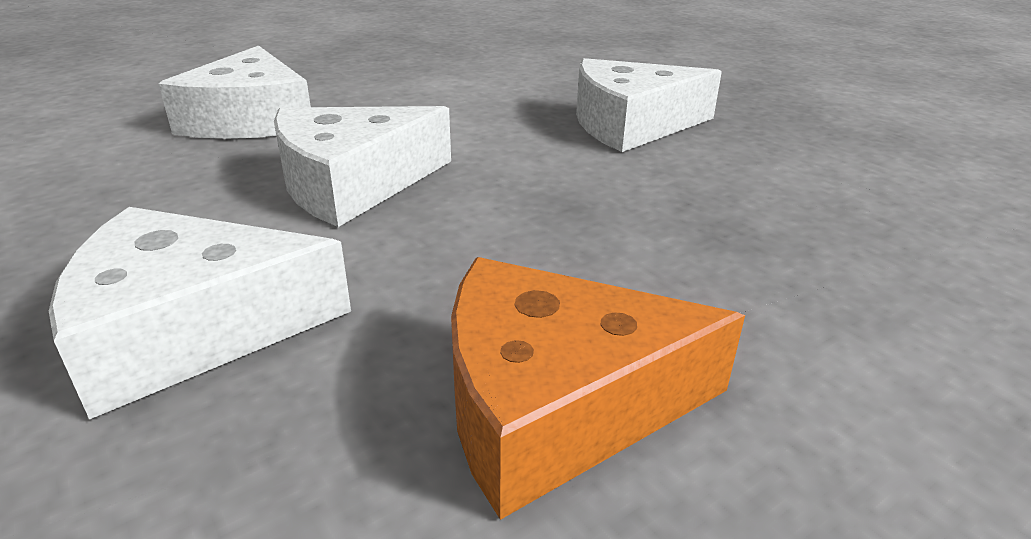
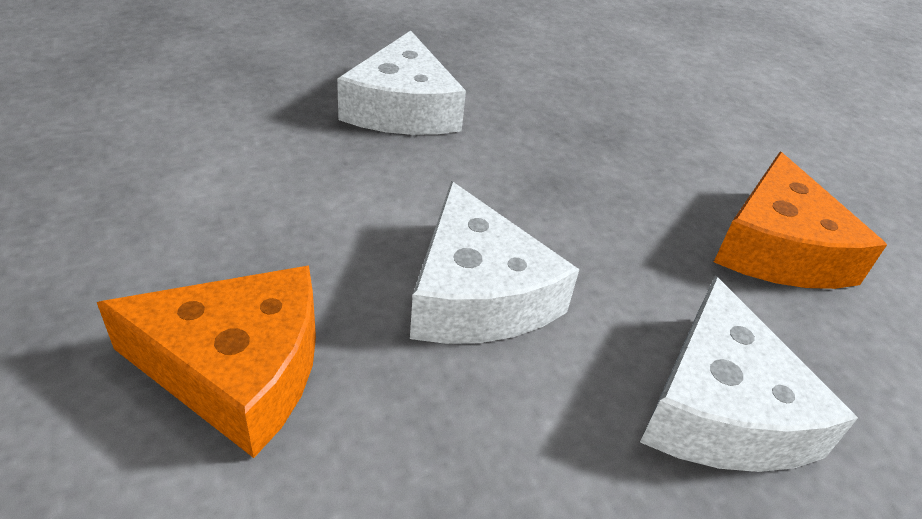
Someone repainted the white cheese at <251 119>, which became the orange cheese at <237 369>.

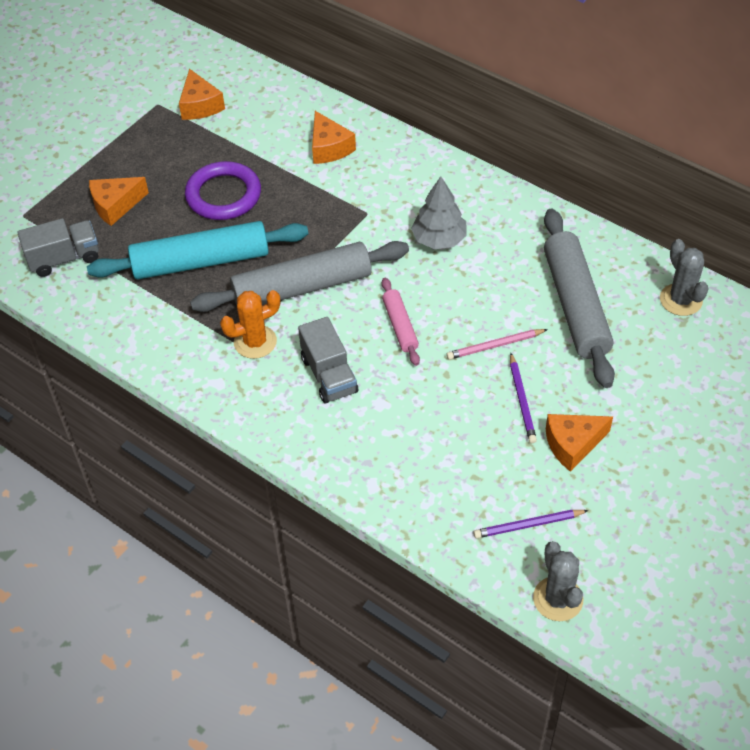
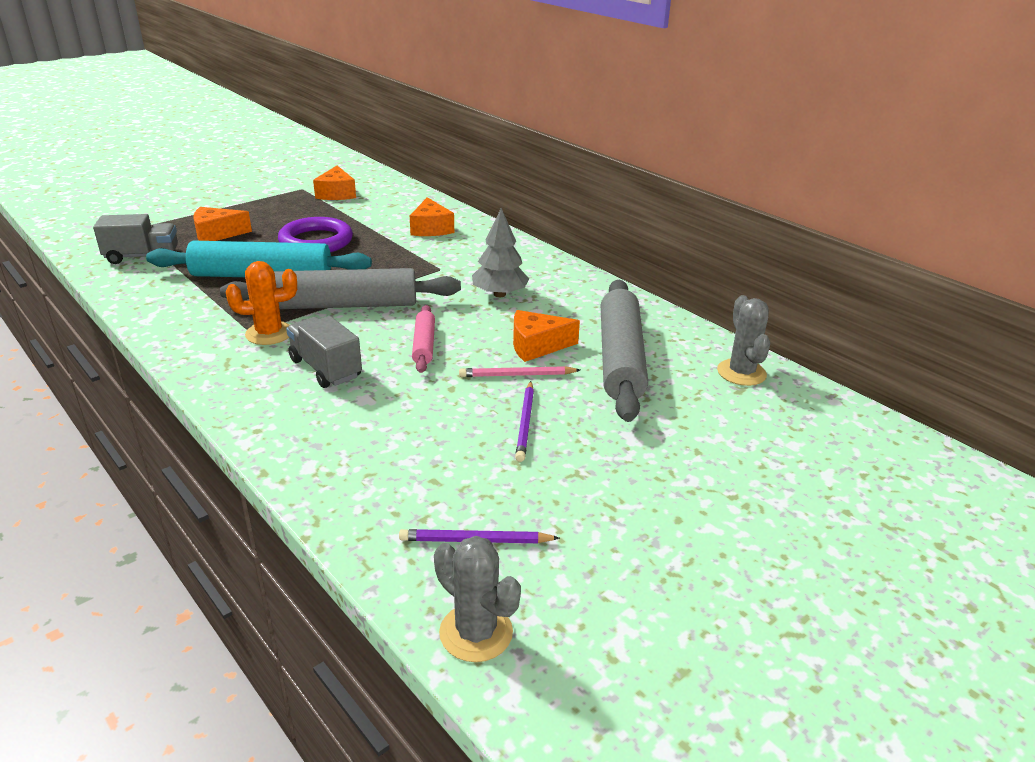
Someone rotated the ash-grey toy truck at <329 375> by 150 degrees clockwise.
Someone rotated the ash-grey saguaro cactus at <558 599> by 45 degrees counterclockwise.
Someone carried the orange cheese from <573 444> to <537 346>.

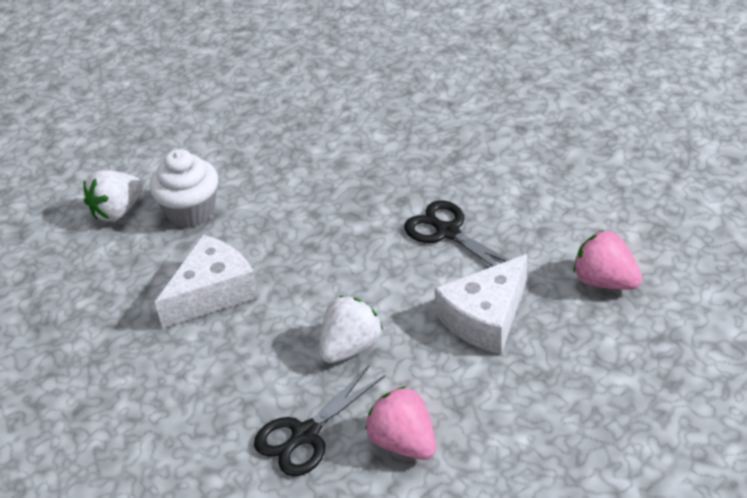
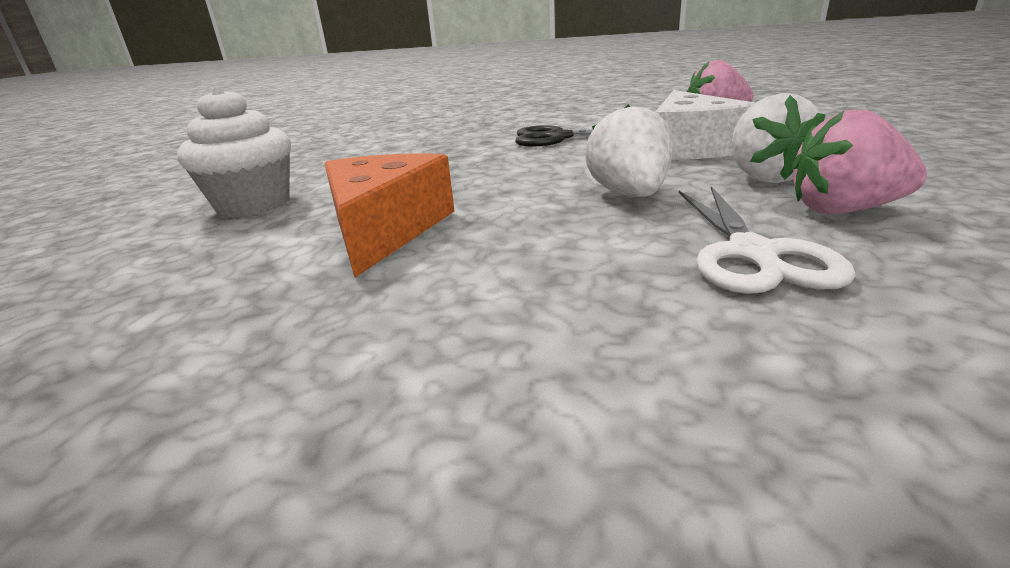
Someone repainted the white cheese at <213 292>, which became the orange cheese at <385 230>.
Someone repainted the ebony shears at <306 434>, which became the white shears at <752 253>.
Someone carried the white strawberry from <118 211> to <765 177>.

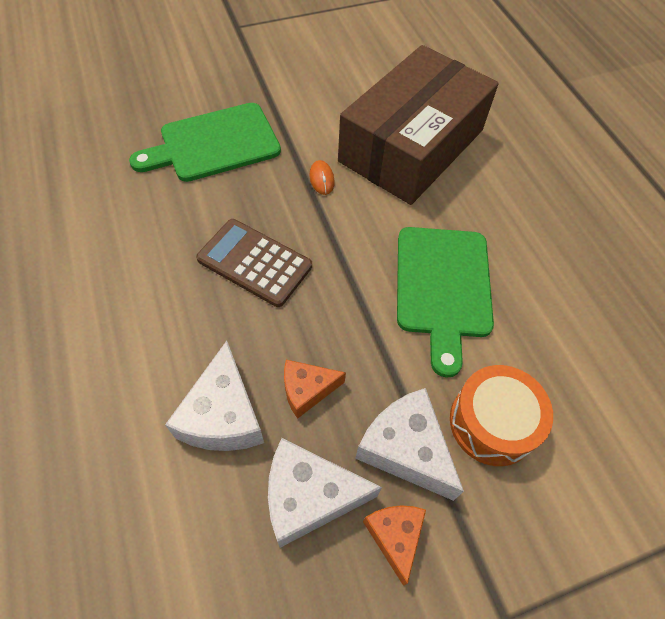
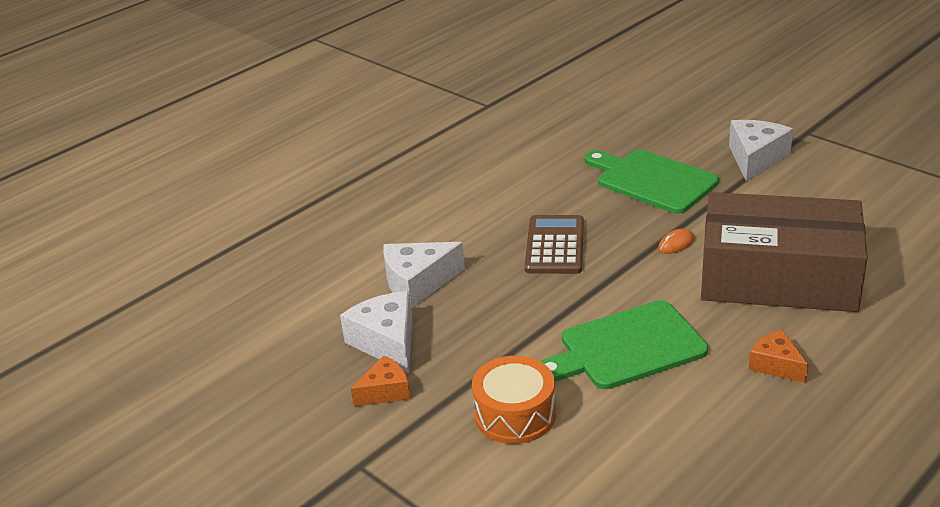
Someone carried the white cheese from <405 449> to <755 158>.
Someone carried the orange cheese from <307 390> to <775 365>.

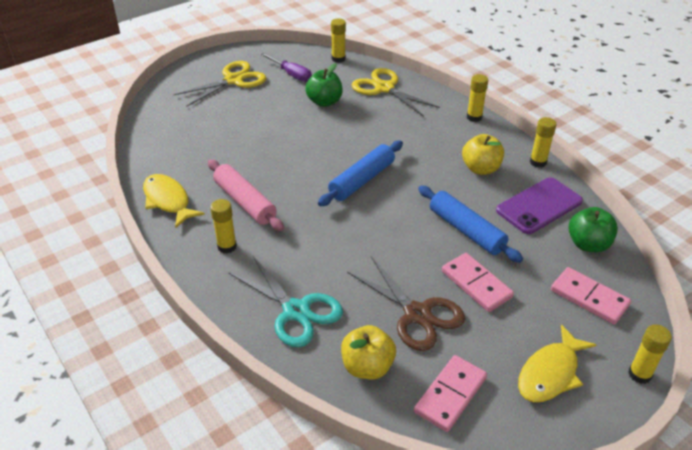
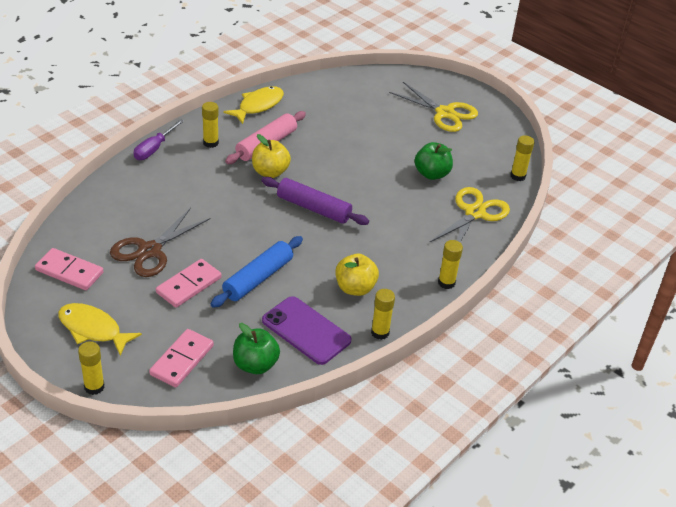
Someone carried the violet screwdriver from <291 74> to <154 149>.
Someone carried the bright yellow apple fruit from <367 367> to <270 172>.
Someone repainted the blue rolling pin at <362 180>, which became the violet rolling pin at <313 208>.
Someone took away the turquoise shears at <296 311>.

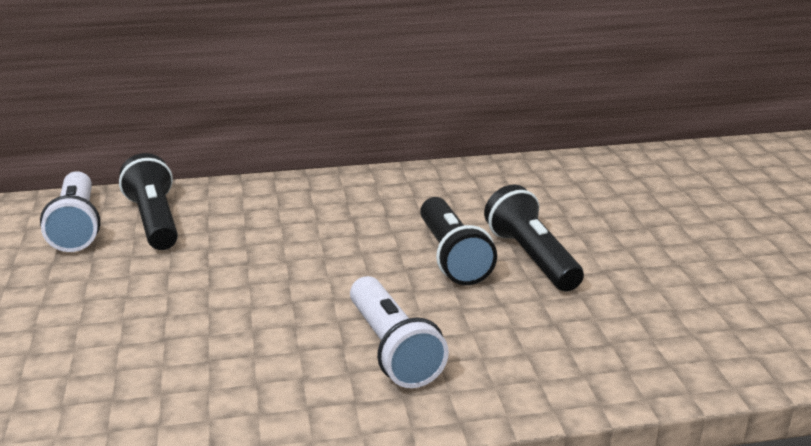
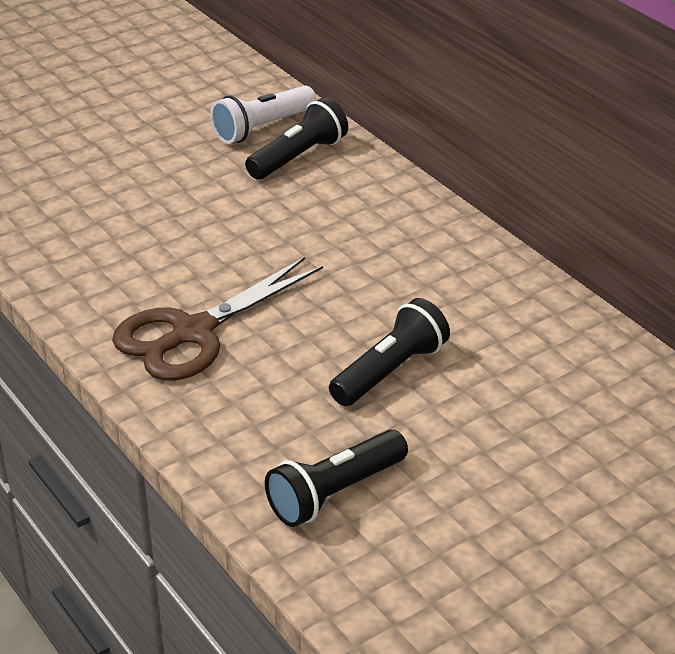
Someone swapped the white torch at <393 349> for the dark brown shears at <193 333>.
Someone carried the ebony torch from <452 257> to <334 493>.

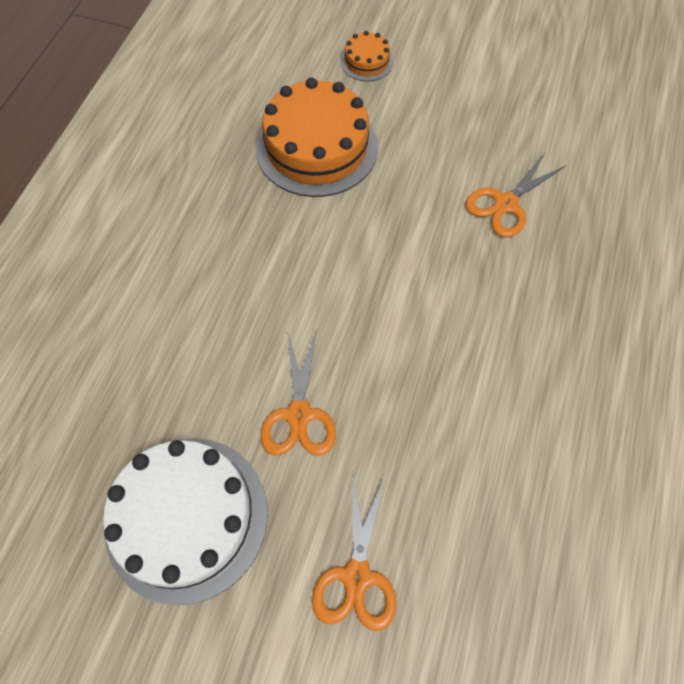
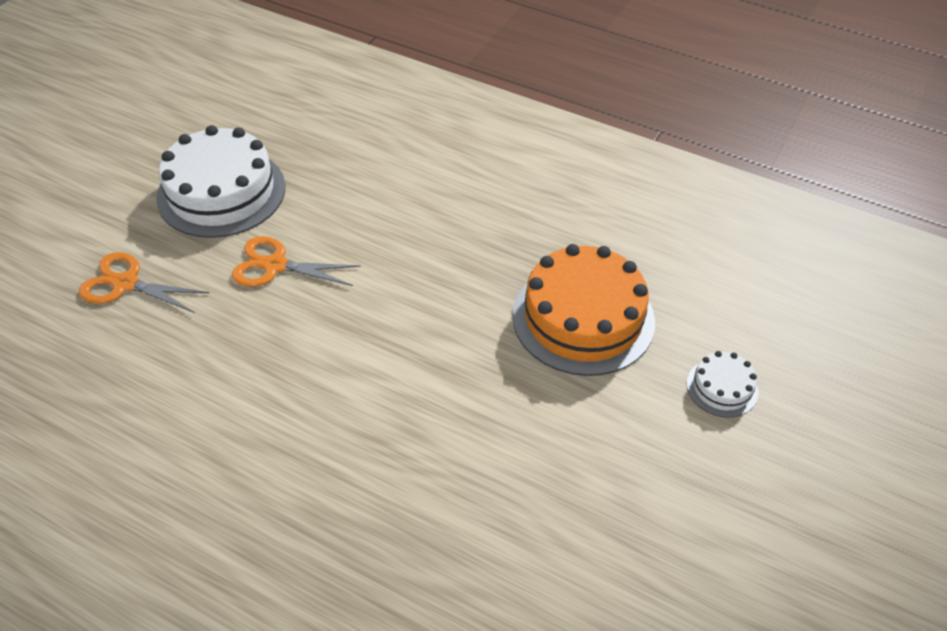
Someone repainted the orange layer cake at <367 61>, which became the white layer cake at <722 387>.
Someone took away the orange shears at <506 204>.

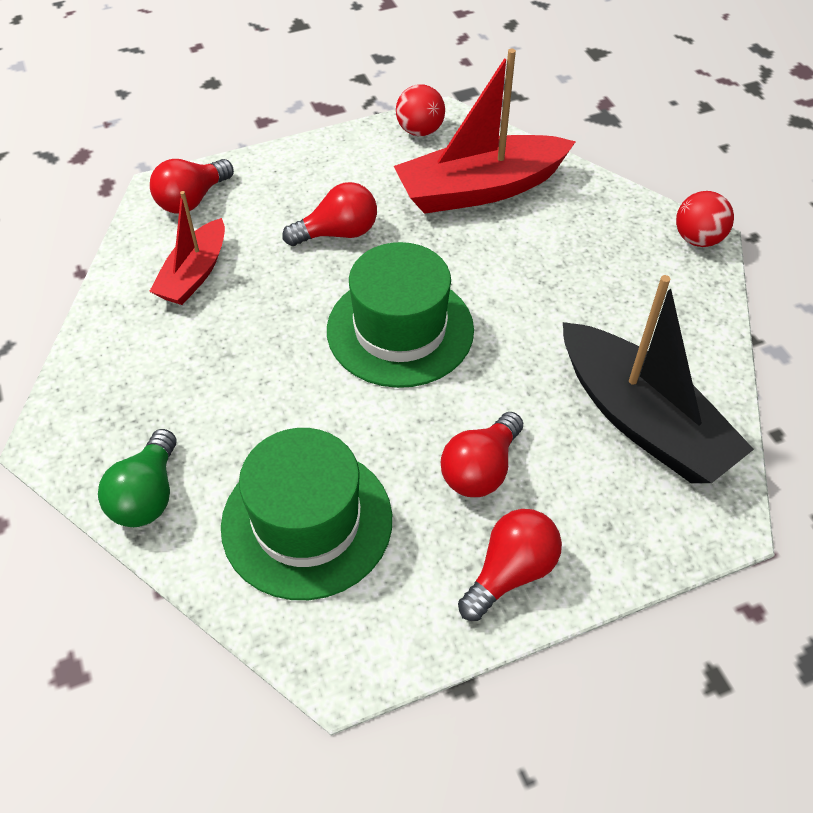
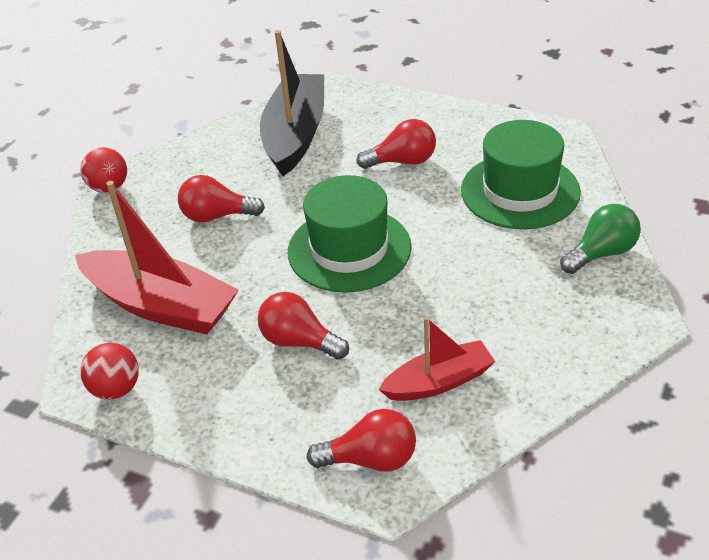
Someone carried the red lightbulb from <510 572> to <217 216>.

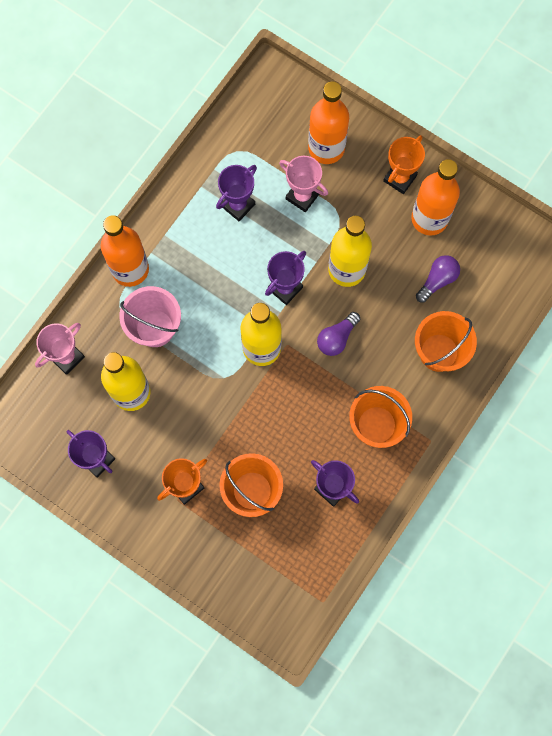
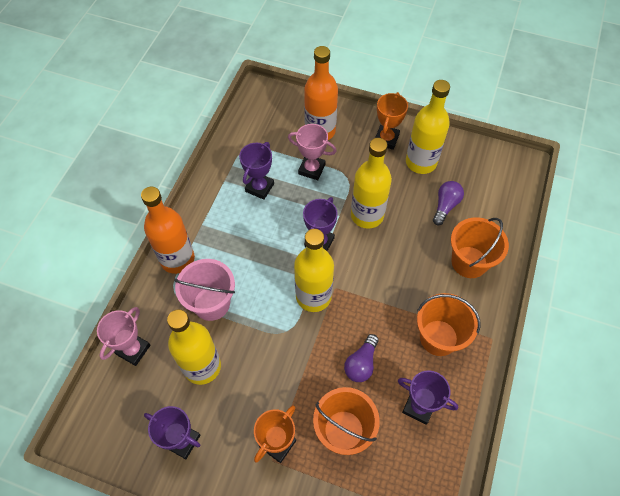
Someone carried the violet lightbulb from <337 338> to <361 363>.
Someone repainted the orange drink bottle at <429 218>, which became the bright yellow drink bottle at <421 162>.

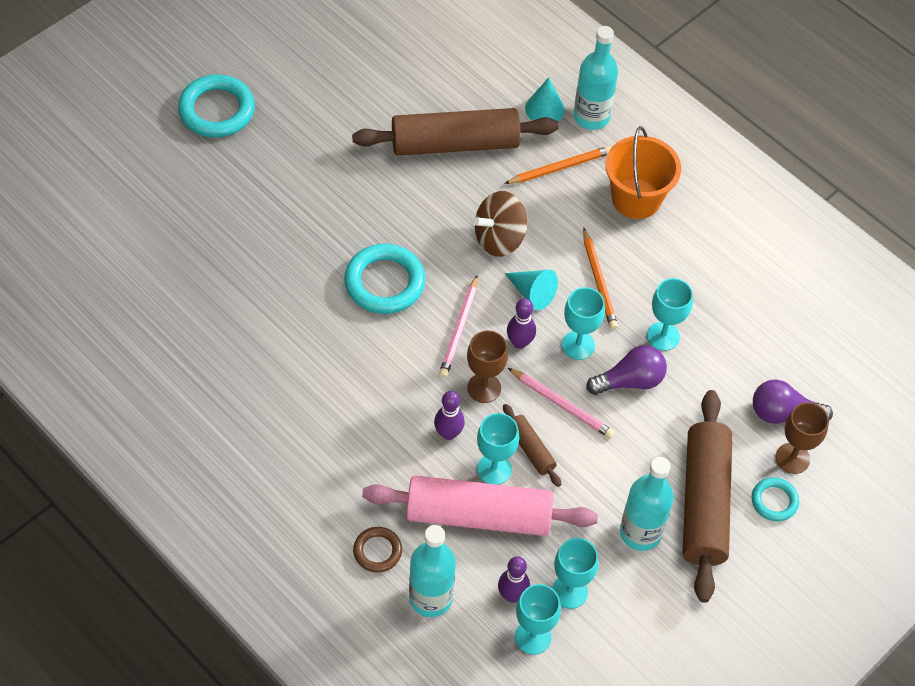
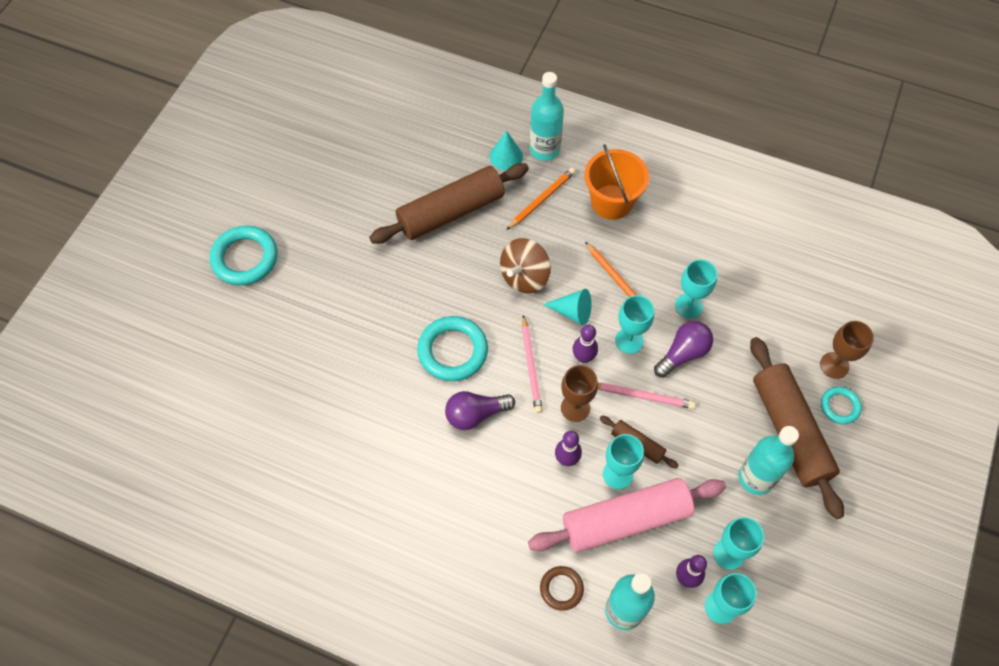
Someone carried the violet lightbulb from <783 413> to <475 414>.

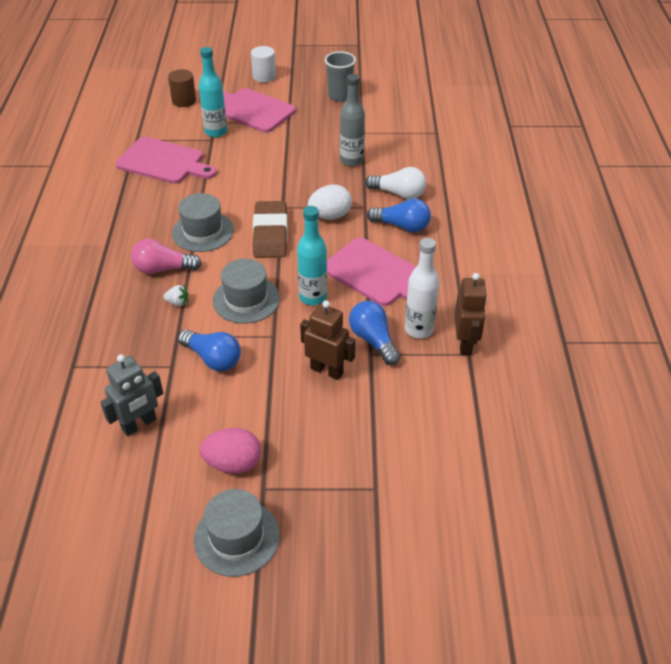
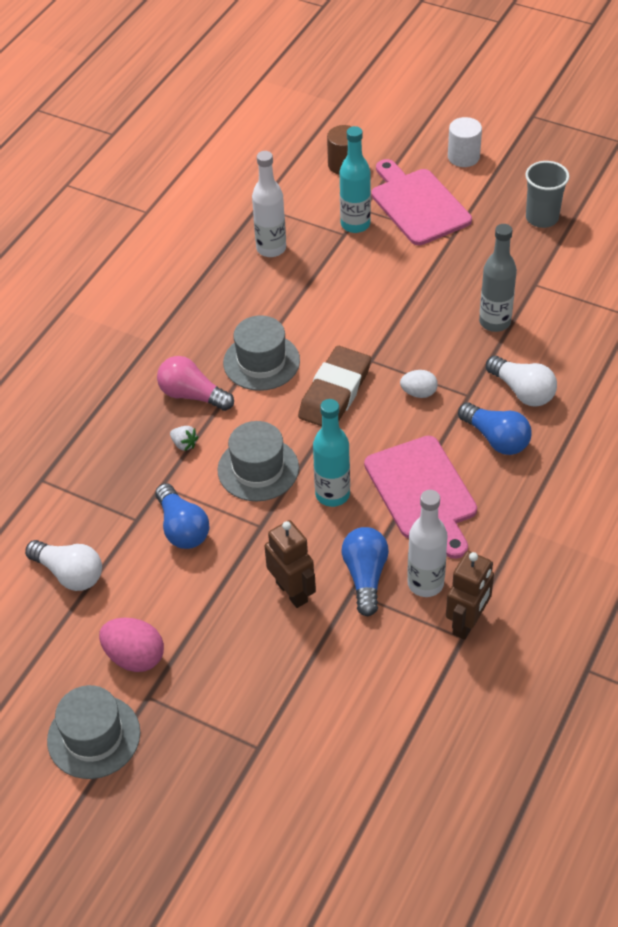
Someone swapped the ash-grey toy robot at <139 424> for the white lightbulb at <69 574>.
Someone swapped the pink chopping board at <163 162> for the white drink bottle at <271 248>.
Someone scaled the white egg at <330 216> by 0.63.

